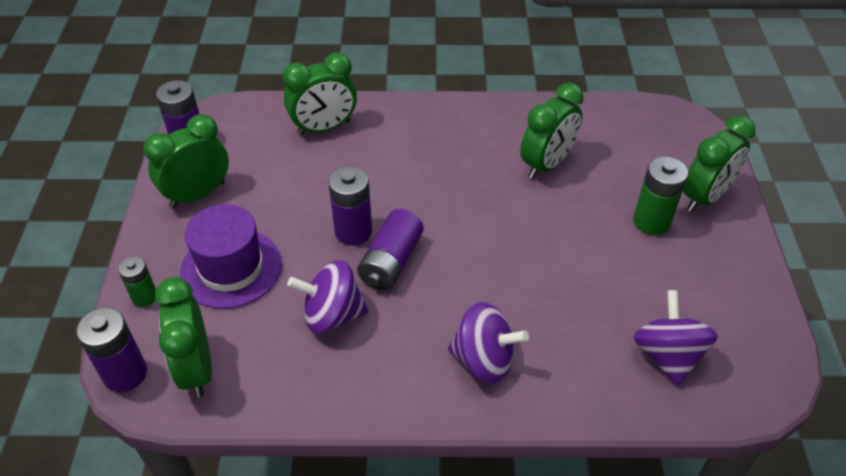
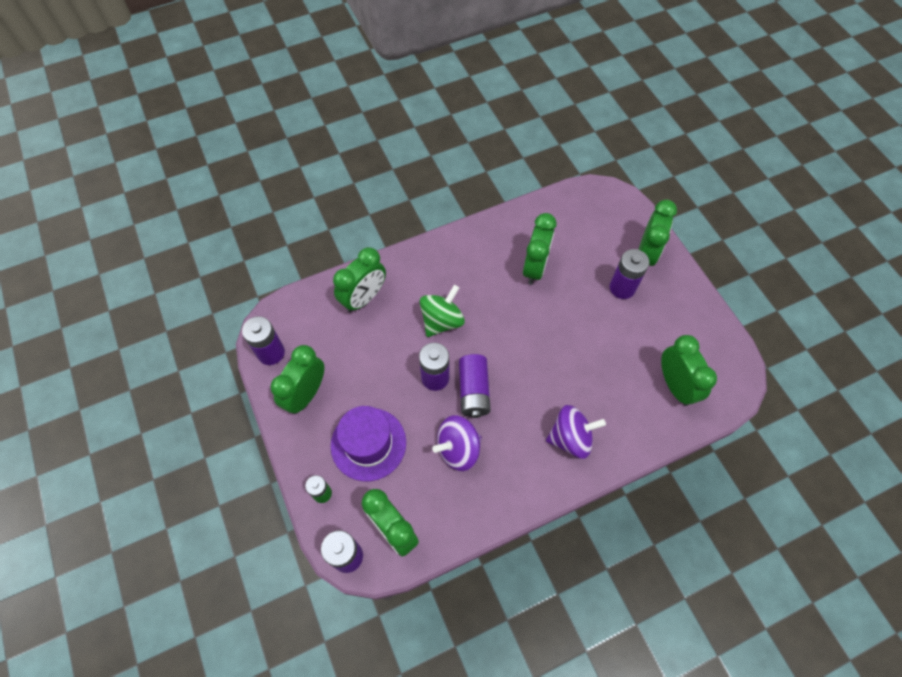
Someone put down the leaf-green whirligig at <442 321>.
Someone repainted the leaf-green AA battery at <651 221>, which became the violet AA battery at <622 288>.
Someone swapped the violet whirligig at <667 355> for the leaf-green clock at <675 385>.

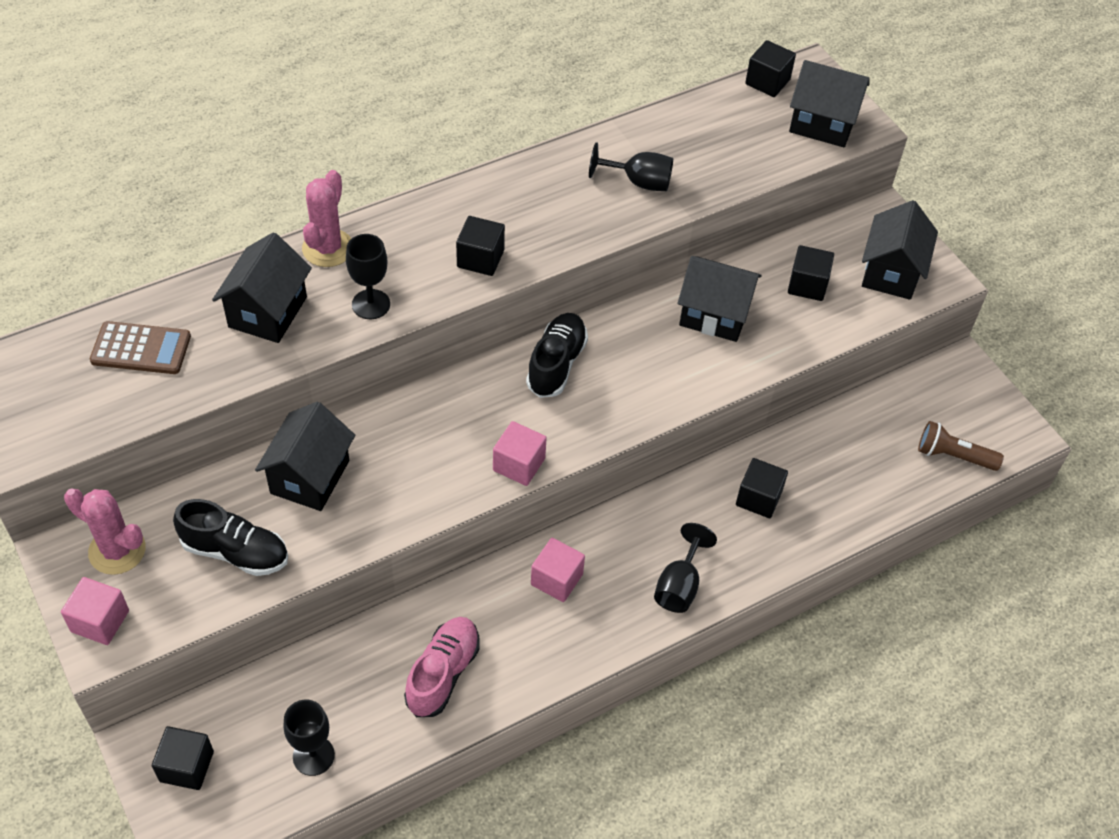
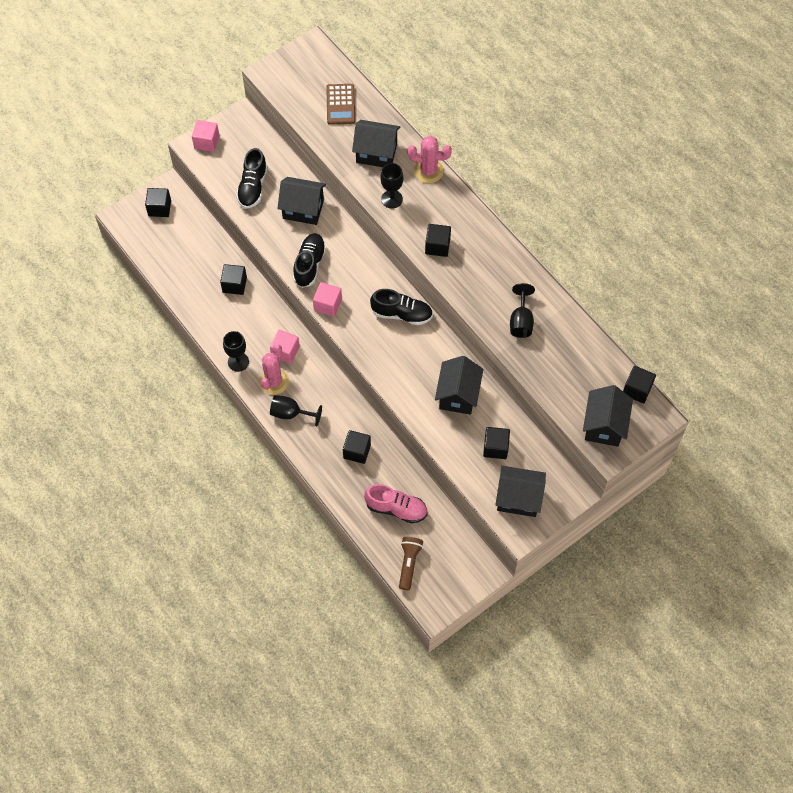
Someone put down the ebony cube at <234 285>.
Someone carried the ebony wine glass from <313 756> to <238 362>.
Someone carried the pink saguaro cactus from <117 550> to <274 381>.
Someone put down the ebony sneaker at <309 265>.
Someone carried the pink sneaker from <443 674> to <396 508>.

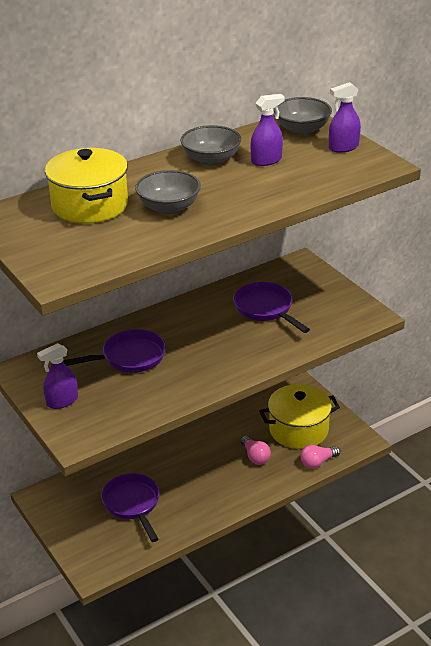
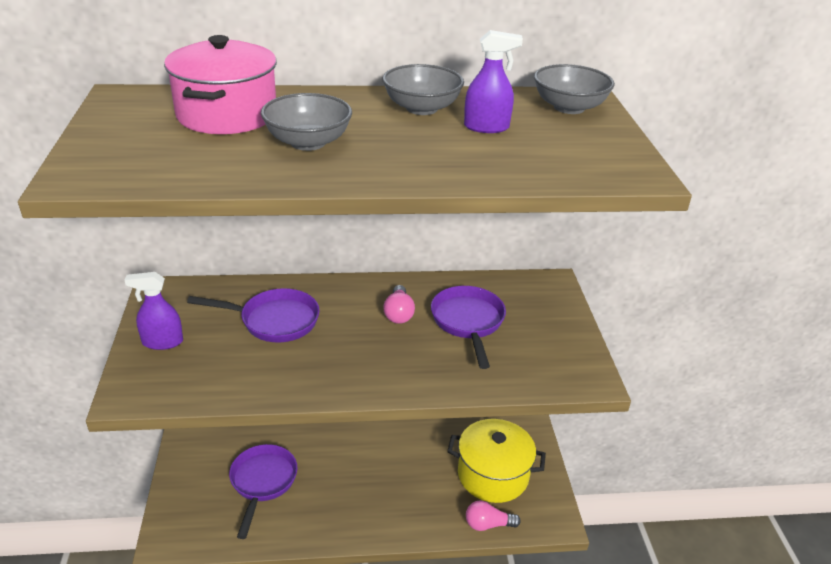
Someone repainted the bright yellow cooking pot at <90 205>, which became the pink cooking pot at <227 115>.
Someone carried the pink lightbulb from <255 456> to <398 313>.
Someone took away the violet spray bottle at <343 147>.

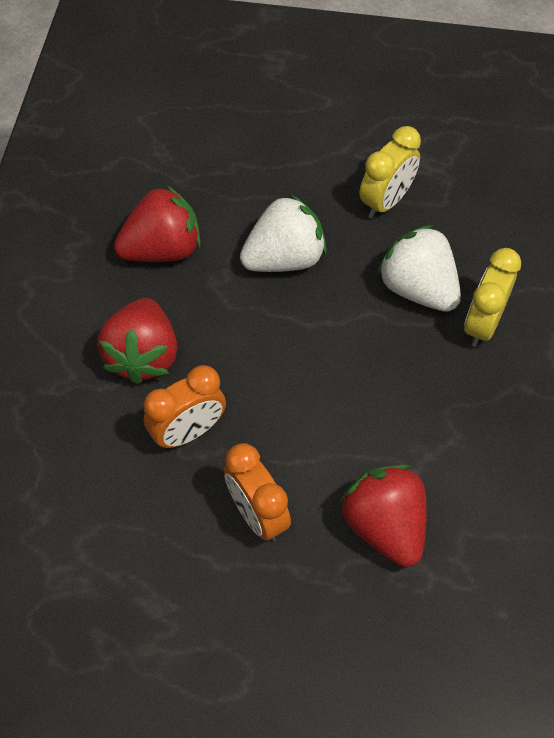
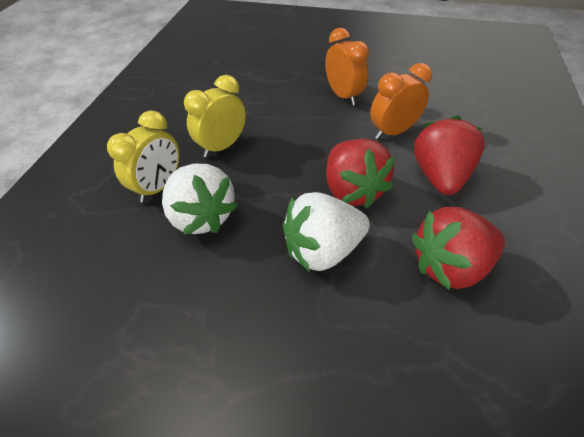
Someone carried the bright yellow clock from <386 201> to <222 146>.
Someone carried the red strawberry from <384 525> to <352 190>.

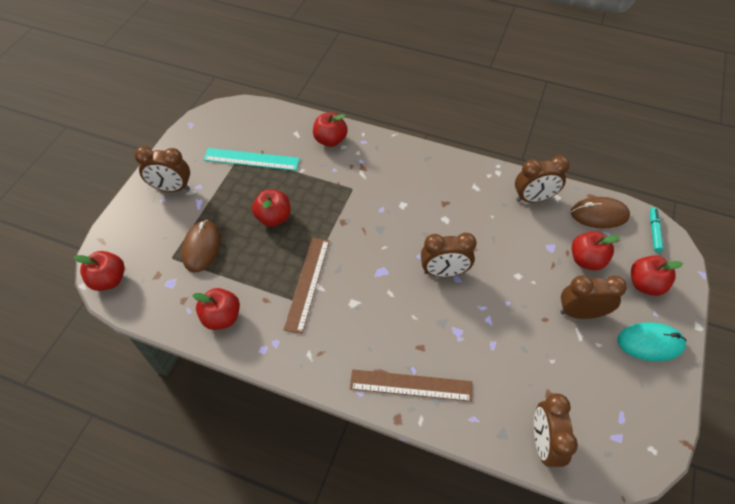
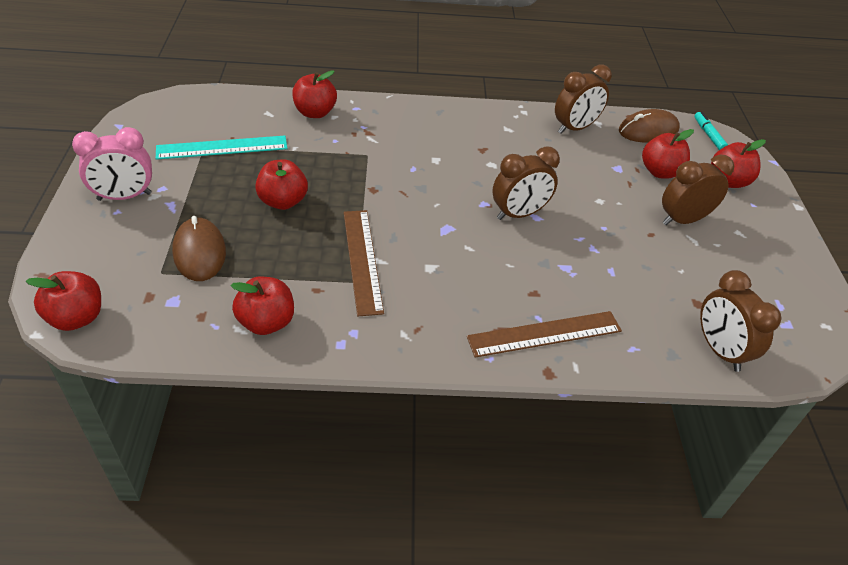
Someone repainted the dark brown clock at <172 188>, which became the pink clock at <124 196>.
Someone took away the turquoise PC mouse at <650 343>.

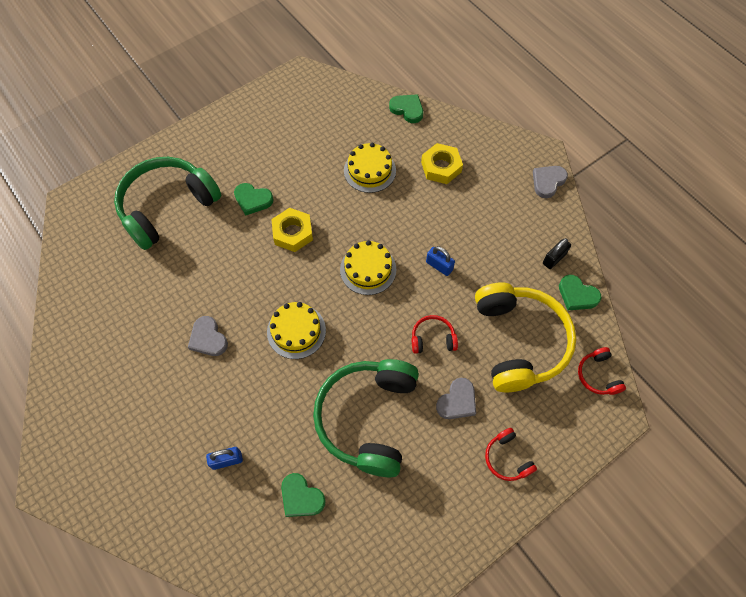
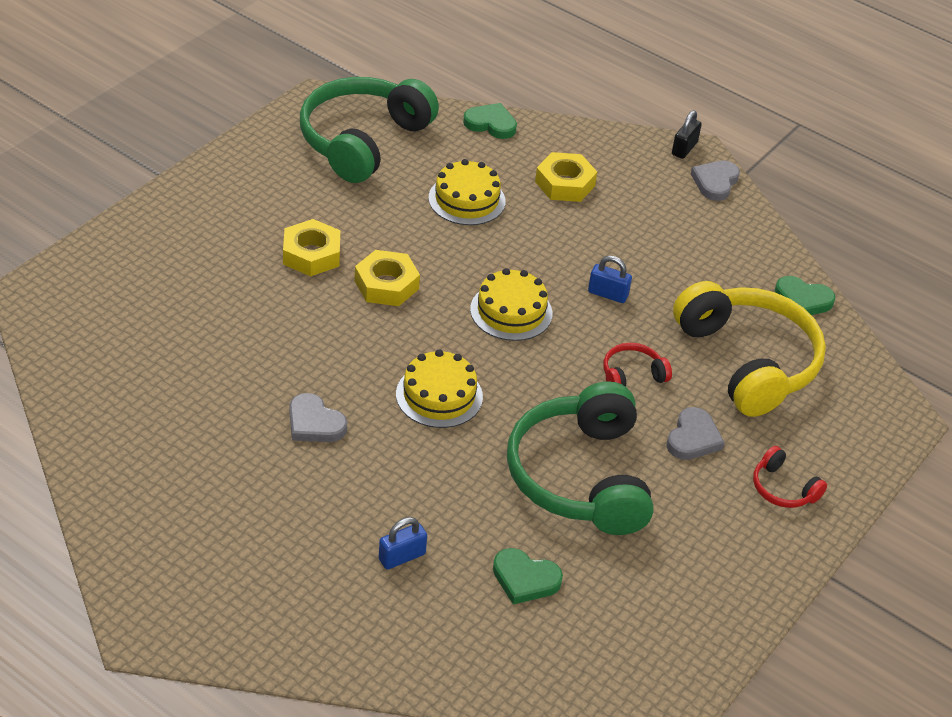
Someone swapped the leaf-green heart shape at <253 200> for the bright yellow hex nut at <311 254>.
Someone carried the leaf-green over-ear headphones from <167 207> to <363 141>.
Someone carried the ebony lock from <554 258> to <684 148>.
Someone took away the red over-ear headphones at <598 375>.

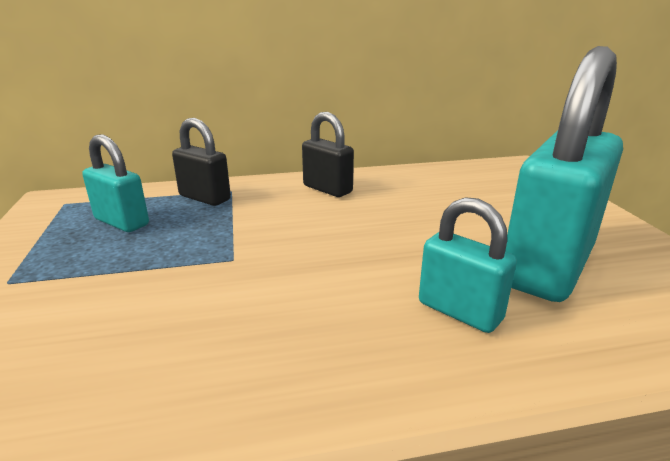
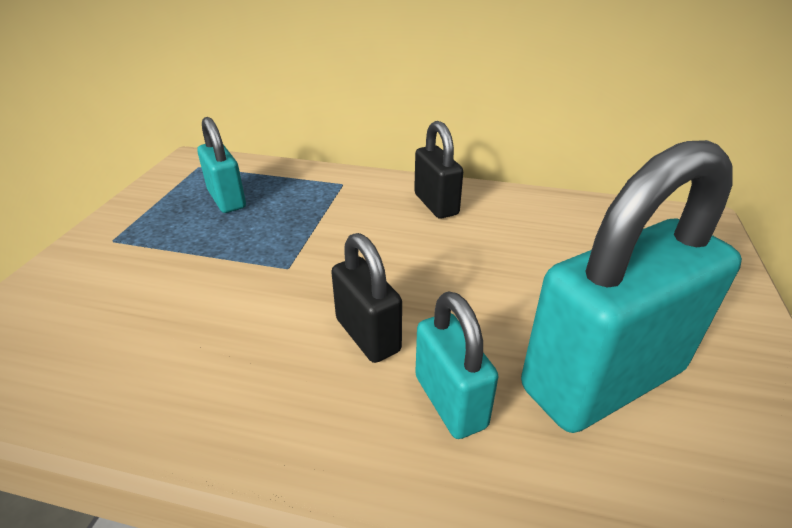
Someone carried the ebony lock from <204 198> to <367 335>.

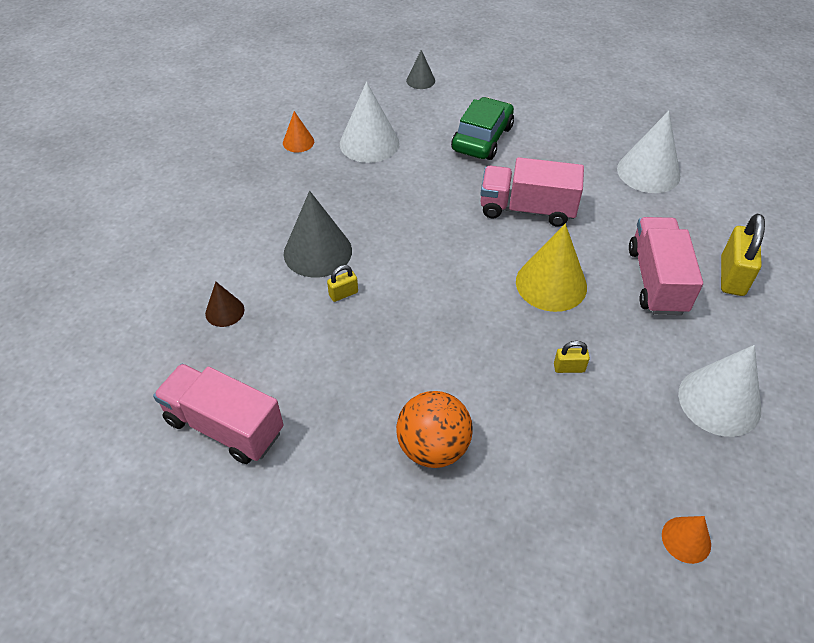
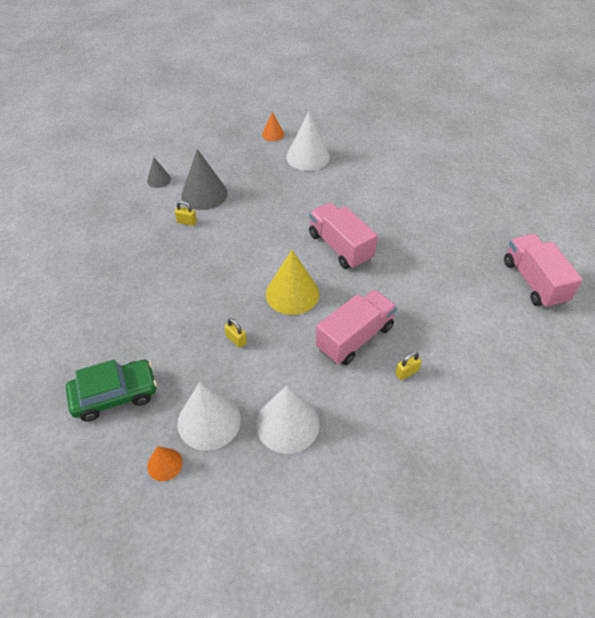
Someone carried the leaf-green toy car from <482 138> to <115 395>.
Someone carried the ash-grey solid cone from <420 80> to <159 180>.
Someone carried the white solid cone from <648 172> to <209 421>.
Someone scaled the bright yellow lock at <732 276> by 0.51.
Someone carried the pink toy truck from <224 426> to <534 282>.
Someone took away the dark brown solid cone at <224 311>.
Someone took away the orange sphere at <433 447>.

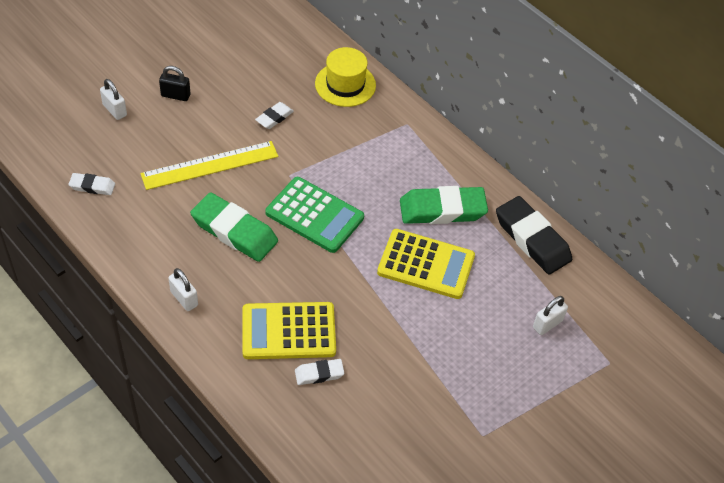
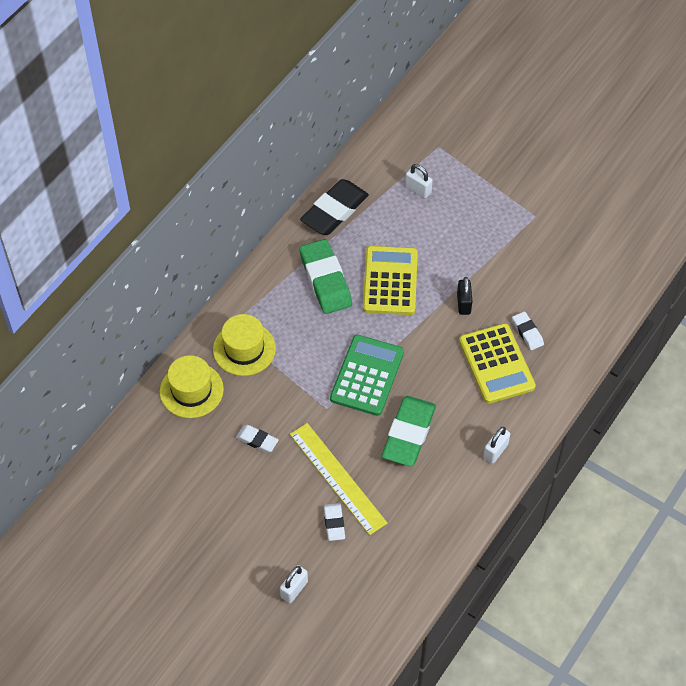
Someone put down the bright yellow tall hat at <244 349>.
Someone carried the white gum eraser from <92 186> to <334 523>.
Someone carried the ebony lock from <175 95> to <463 303>.

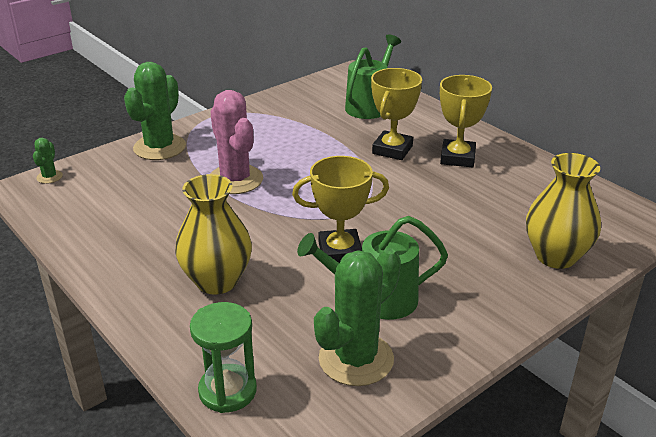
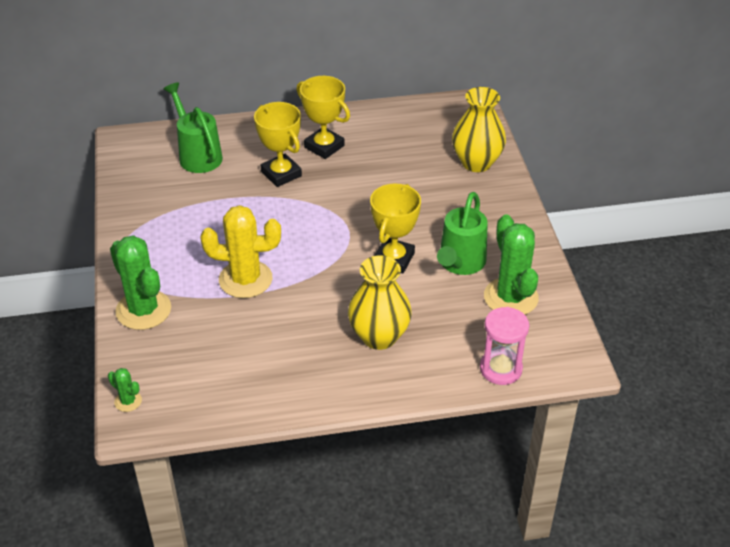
Someone repainted the pink saguaro cactus at <235 180>, which became the bright yellow saguaro cactus at <245 279>.
Someone repainted the leaf-green hourglass at <227 391>, which became the pink hourglass at <500 369>.

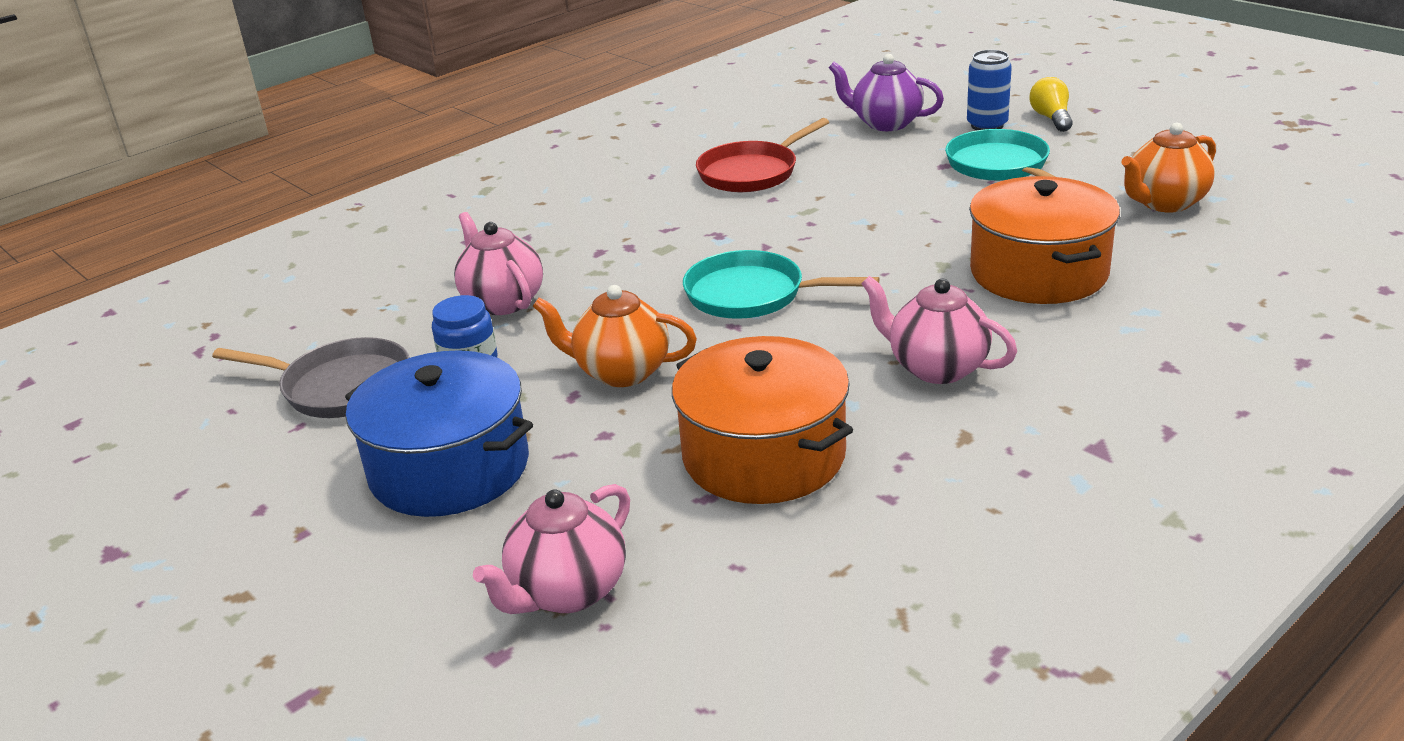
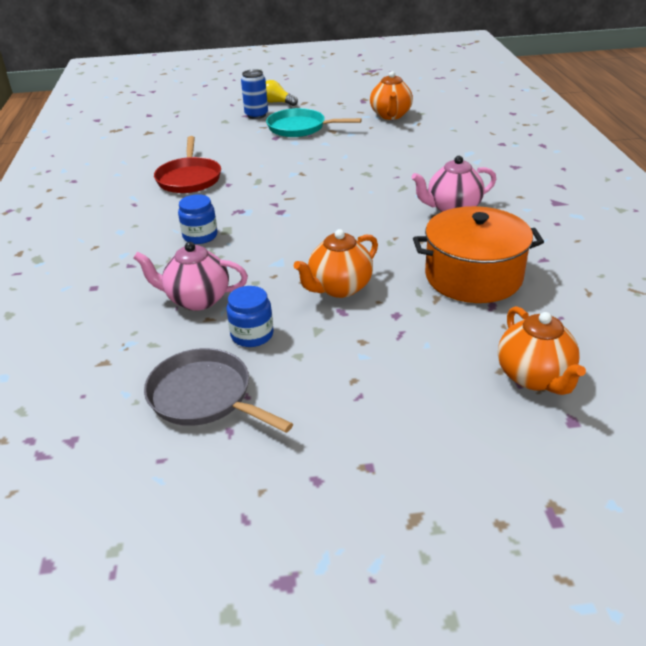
Someone rotated the ash-grey pan at <341 387> by 105 degrees counterclockwise.
Someone put down the blue jar at <200 236>.
Someone repainted the pink china teapot at <567 592>, which became the orange china teapot at <534 377>.
Someone took away the blue cooking pot at <449 468>.
Someone took away the turquoise pan at <751 294>.
Someone took away the violet china teapot at <885 123>.
Someone took away the orange cooking pot at <1039 272>.

